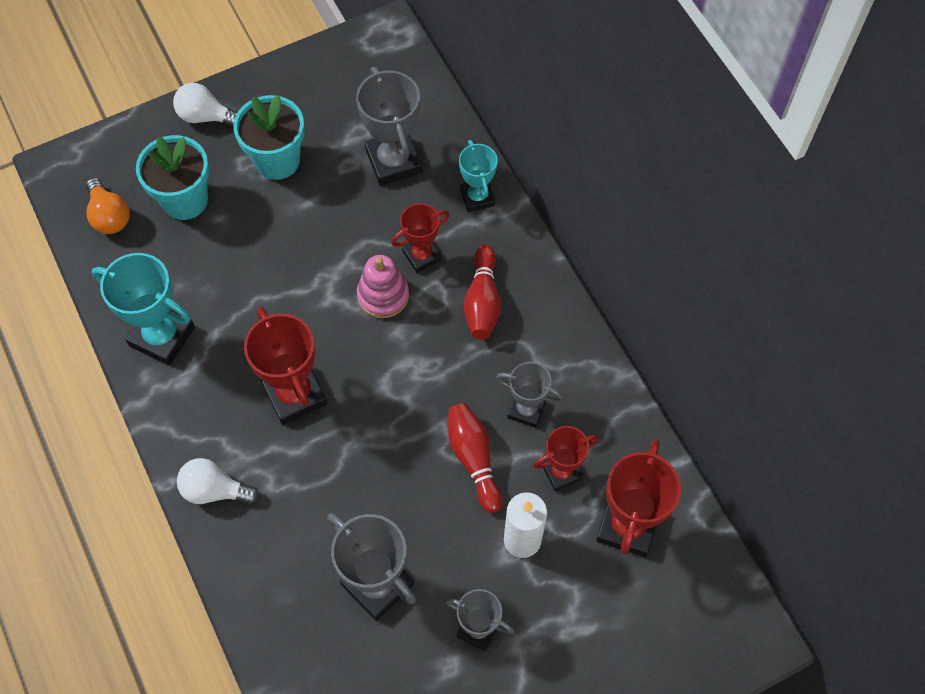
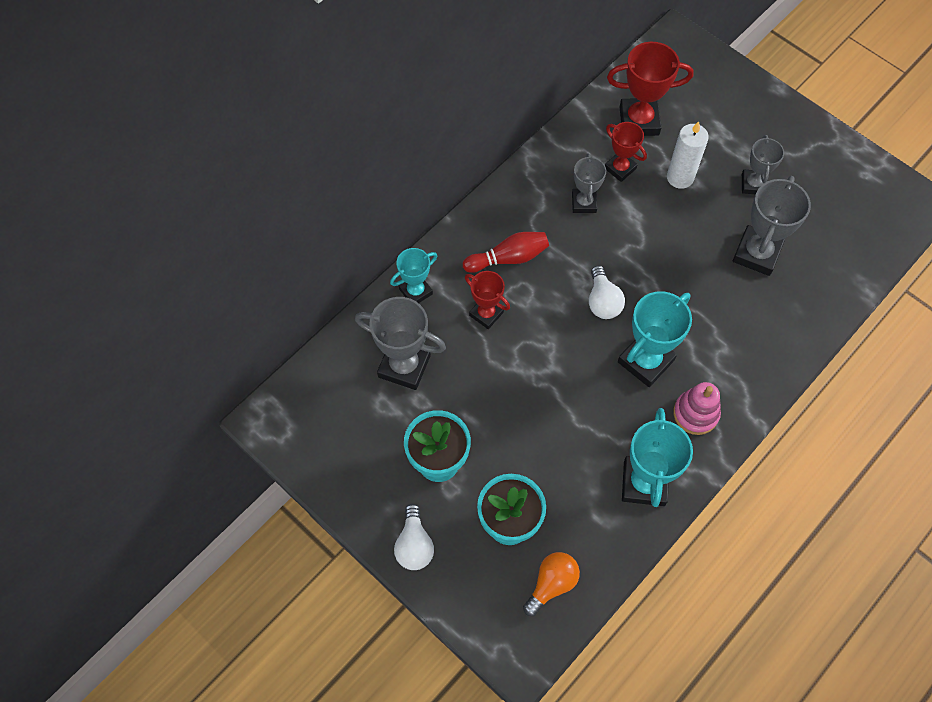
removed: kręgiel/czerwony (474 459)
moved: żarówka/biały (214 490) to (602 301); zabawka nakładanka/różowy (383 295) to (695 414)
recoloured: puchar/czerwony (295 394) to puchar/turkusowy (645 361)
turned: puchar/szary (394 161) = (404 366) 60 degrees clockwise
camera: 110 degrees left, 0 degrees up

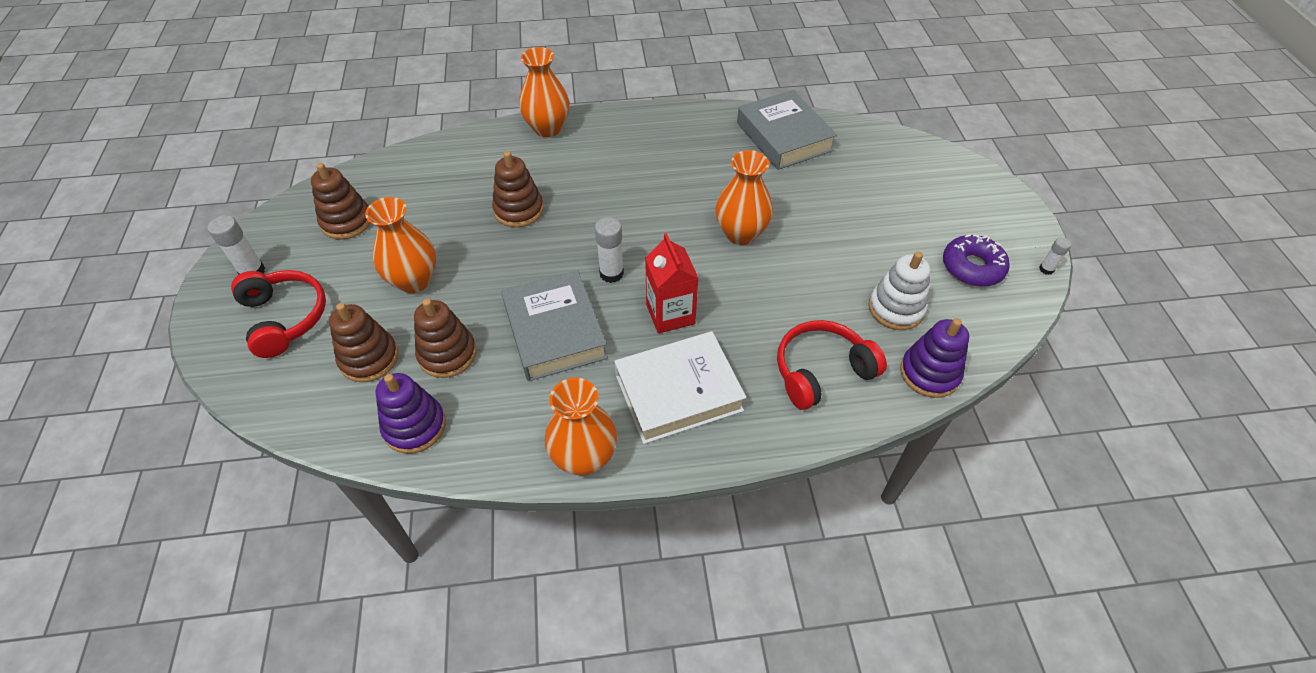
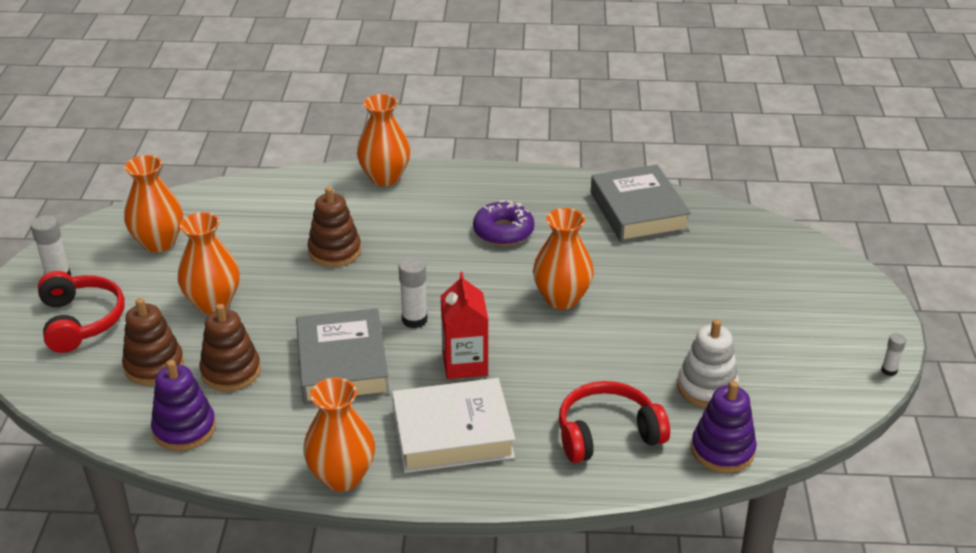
moved: donut/fioletowy (972 267) to (503 231)
replaced: zabawka nakładanka/brązowy (346 221) to wazon/pomarańczowy (159 243)
camera: 10 degrees right, 15 degrees down

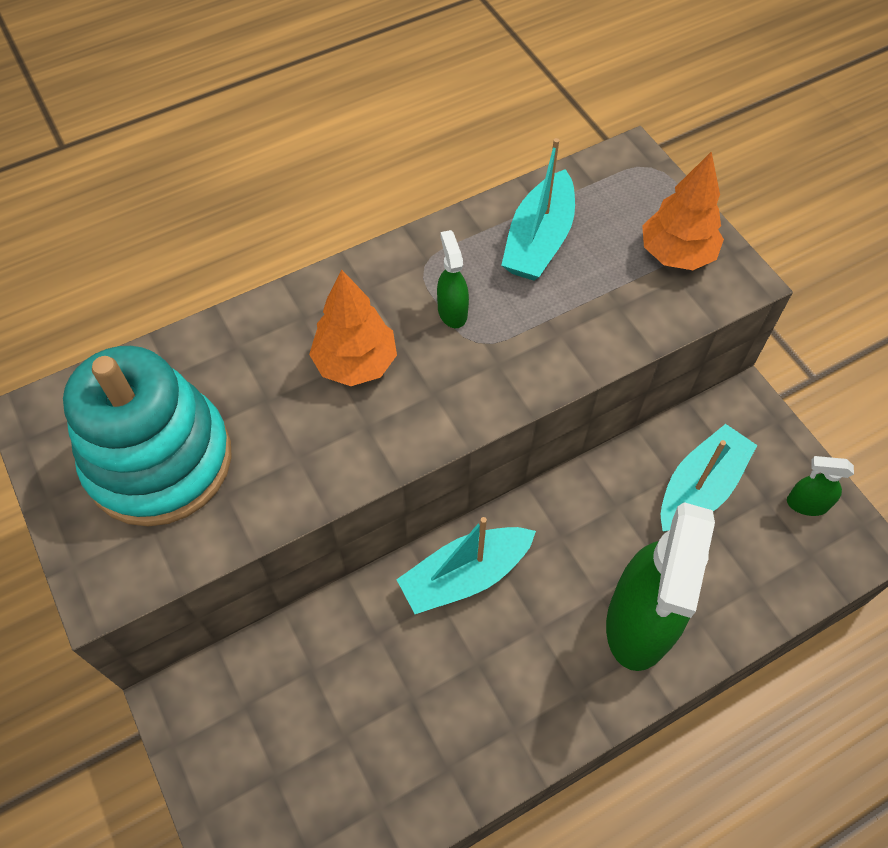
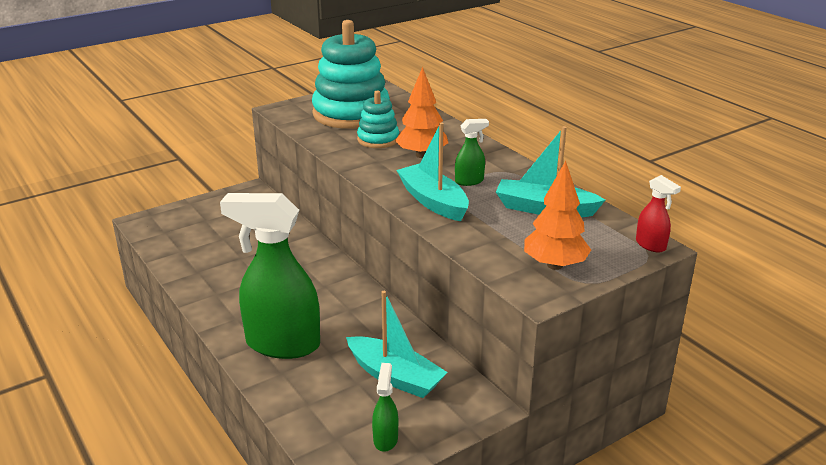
added: zabawka nakładanka/turkusowy (378 139); spryskiwacz/czerwony (651 245)
moved: łódka/turkusowy (465 576) to (433 201)
camera: 85 degrees right, 30 degrees down

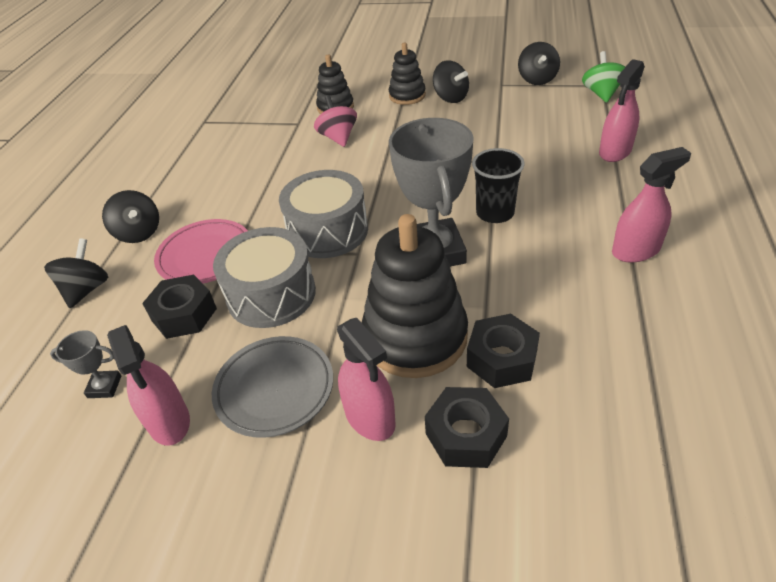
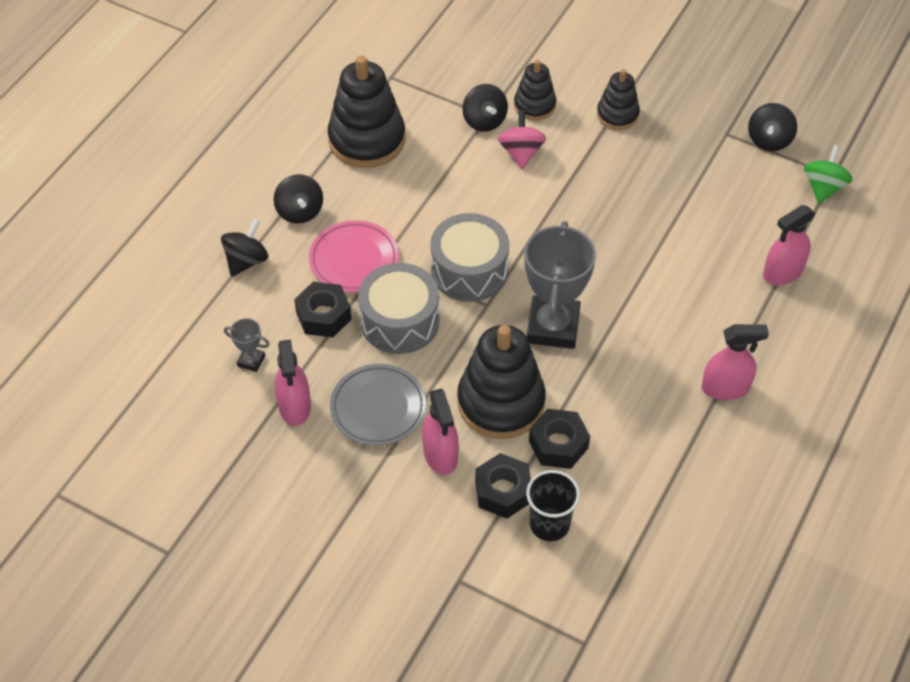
added: zabawka nakładanka/czarny (367 140)
moved: bączek/czarny (450 98) to (484 121); szklanka/czarny (495 213) to (549 524)
camera: 15 degrees right, 10 degrees up

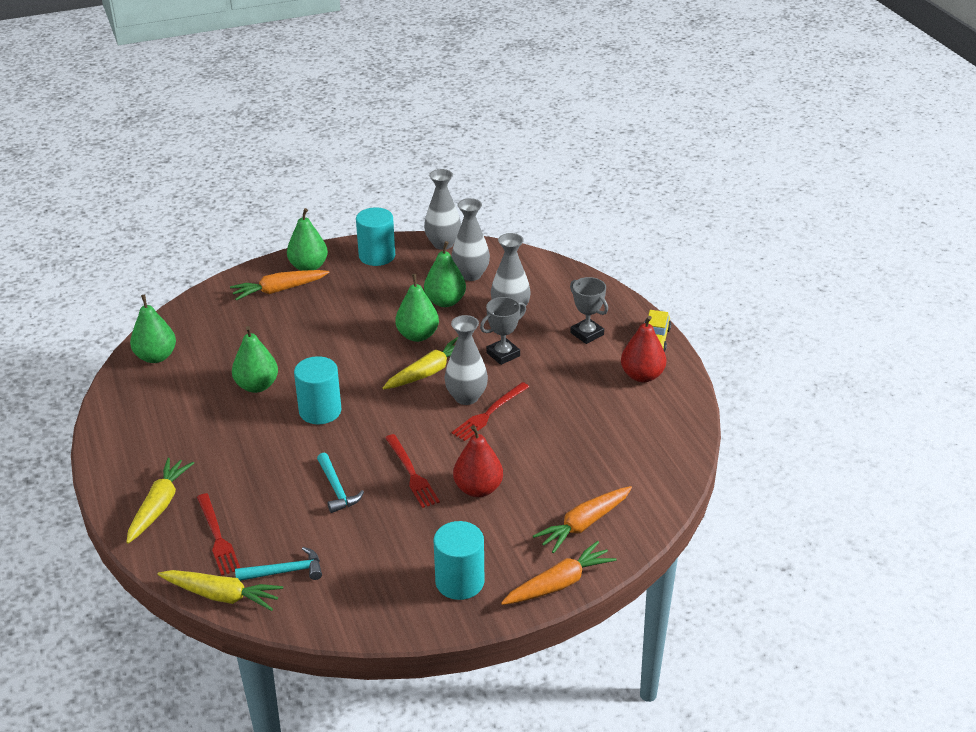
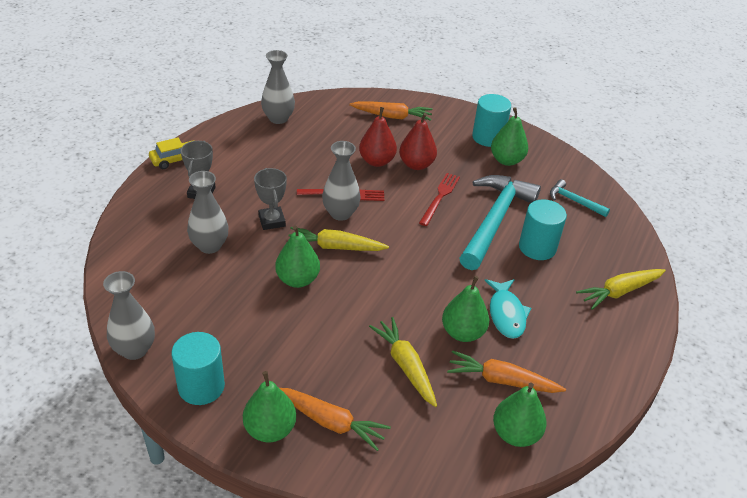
removed: widelec/czerwony (217 537)
added: ryba/turkusowy (506 314)
moved: marchewka/żółty (222 596) to (405 366); walec/turkusowy (320 411) to (537 247); gruszka/zielony (445 301) to (506 160); wazon/szary (470 275) to (278 118); marchewka/pomarańczowy (559 584) to (501 380); gruszka/czerwony (642 376) to (377 161)
turned: puchar/szary (503 354) = (272 221) 60 degrees clockwise
resized: młotek/turkusowy (337 489) = (494 220) x2.15
camera: 135 degrees left, 5 degrees up

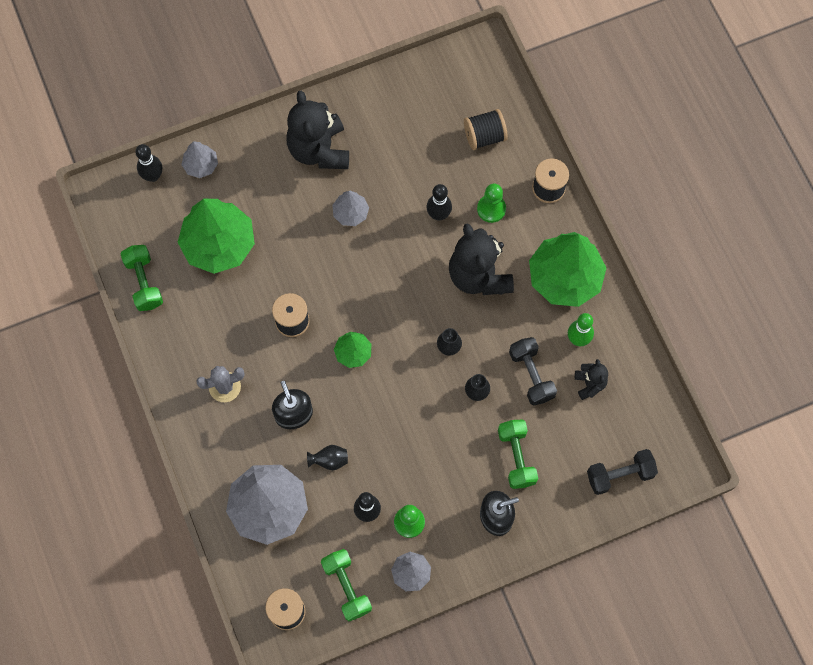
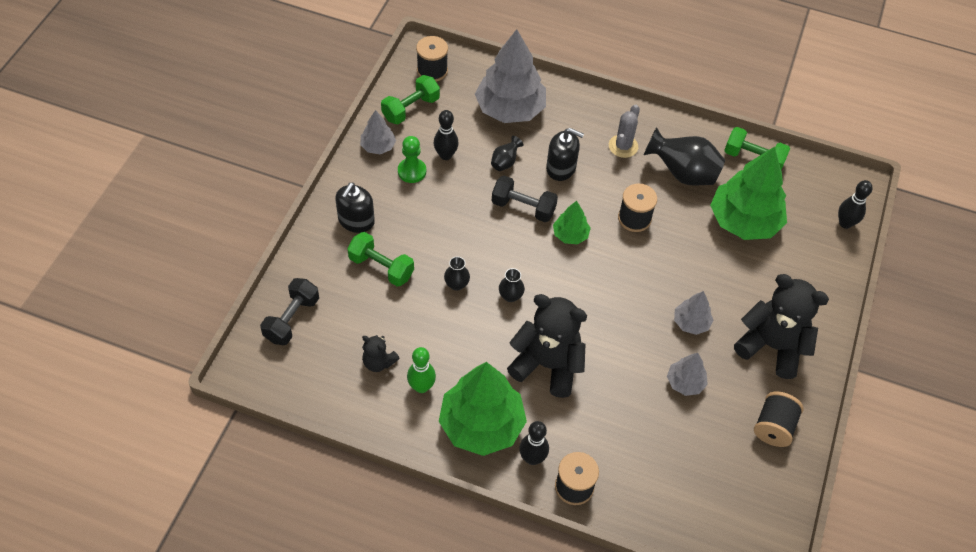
removed: pionek/zielony (491 209)
added: wazon/czarny (682 173)
moved: drzewko/szary (201 165) to (685 382); kręgiel/czarny (438 214) to (532 458); szpulka/czarny (484 136) to (773 427); hantel/czarny (531 375) to (523 207)
turned: hantel/zielony (346 587) = (410 109) 60 degrees counterclockwise
camera: 130 degrees right, 15 degrees down

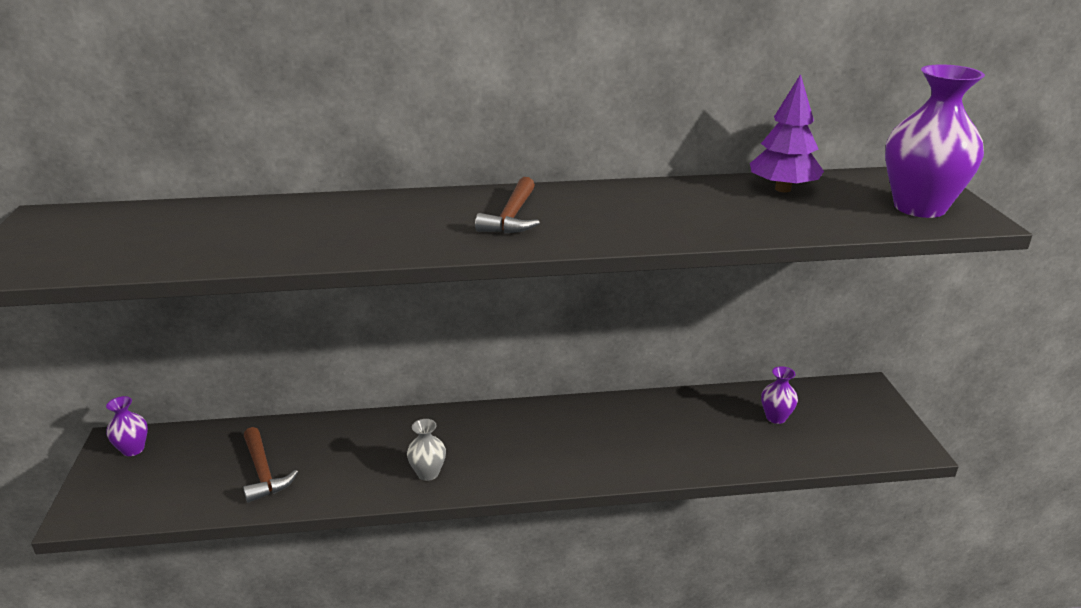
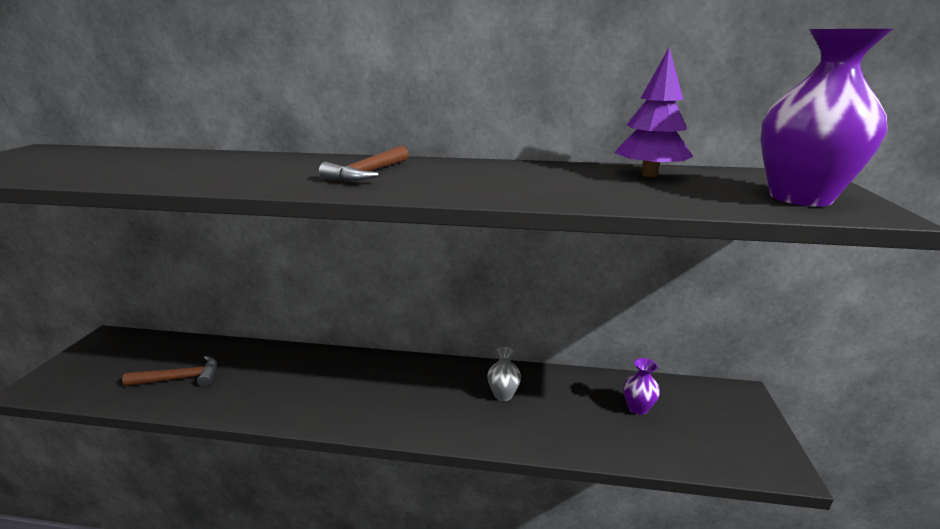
removed: wazon/fioletowy (133 449)
moved: wazon/szary (428 473) to (503 395)
turned: młotek/brązowy (263 472) = (180 378) 90 degrees counterclockwise
camera: 15 degrees right, 5 degrees down

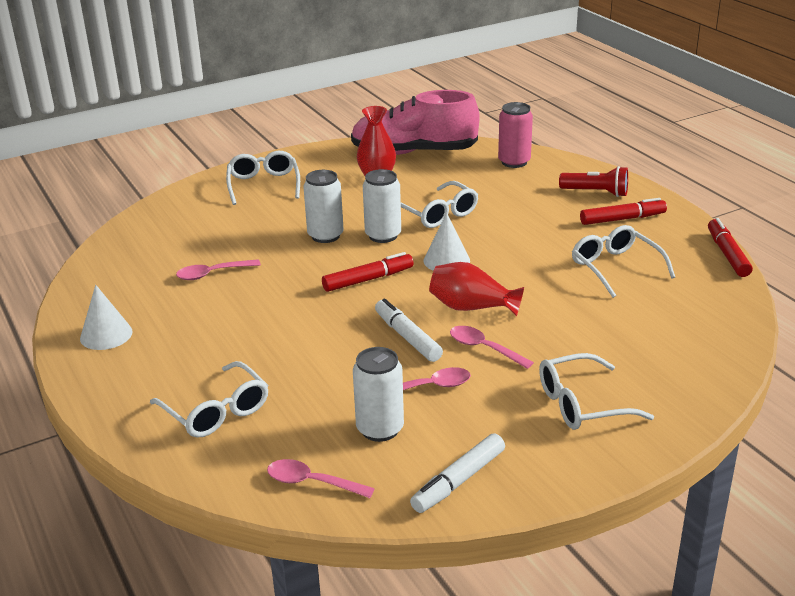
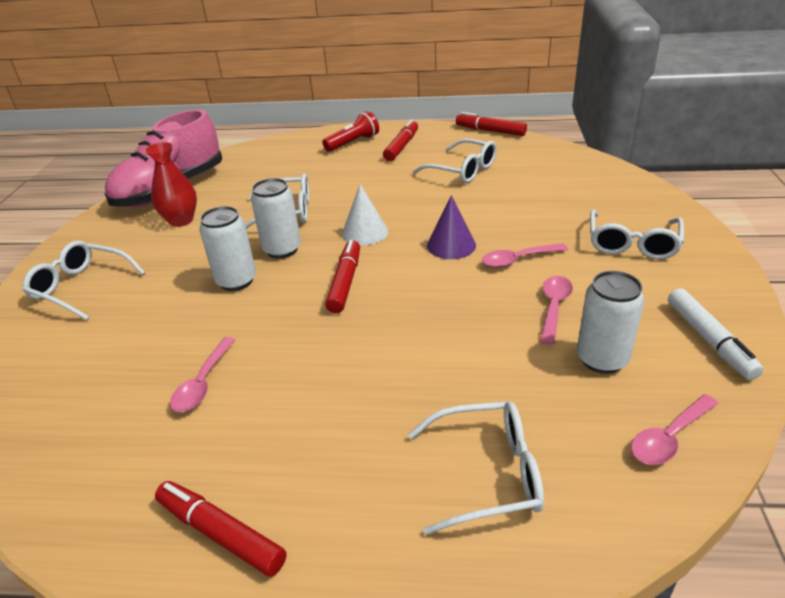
removed: flamaster/biały (407 337); puszka/różowy (514 162)
replaced: stożek/biały (106 335) to flamaster/czerwony (221 533); wazon/czerwony (471 307) to stożek/fioletowy (451 245)
turned: okulary/biały (615 268) = (462 170) 150 degrees counterclockwise
camera: 55 degrees left, 5 degrees up

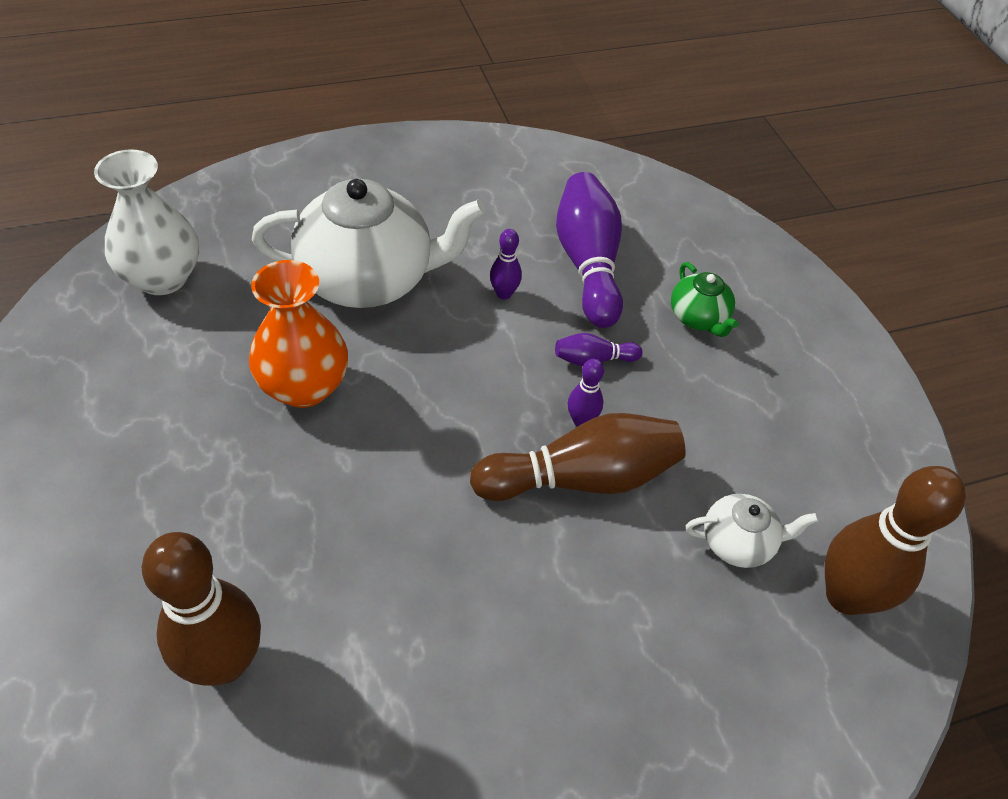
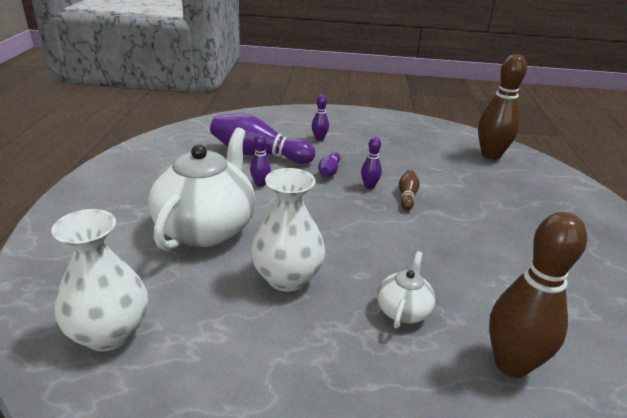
moved: imbryk/biały (738 542) to (403 310)
replaced: imbryk/zielony (698 318) to kręgiel/fioletowy (319 138)
recoloured: wazon/pomarańczowy (304 387) to wazon/biały (287 278)
resized: kręgiel/brązowy (581 478) = (407 196) x0.47
camera: 65 degrees left, 20 degrees down

